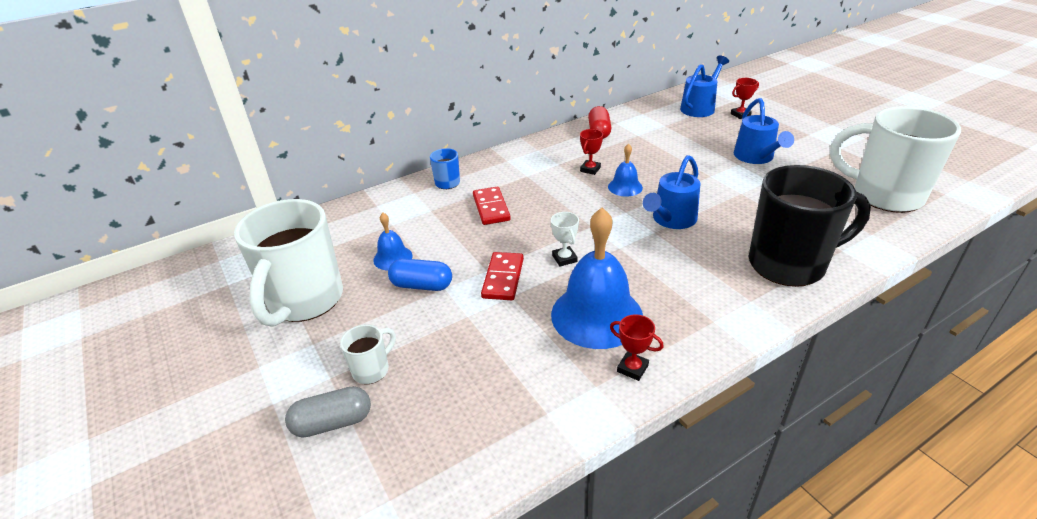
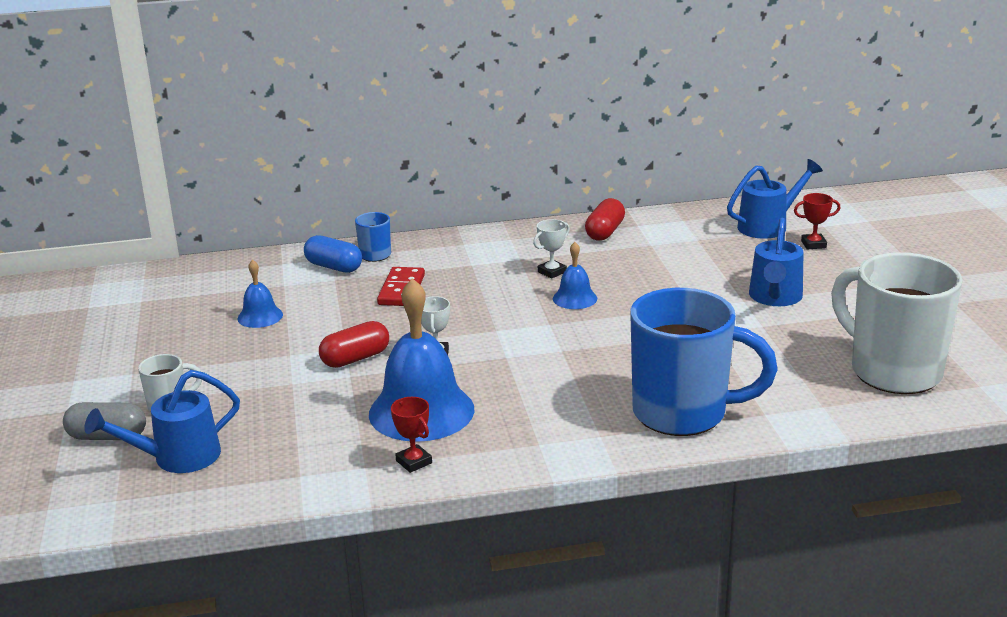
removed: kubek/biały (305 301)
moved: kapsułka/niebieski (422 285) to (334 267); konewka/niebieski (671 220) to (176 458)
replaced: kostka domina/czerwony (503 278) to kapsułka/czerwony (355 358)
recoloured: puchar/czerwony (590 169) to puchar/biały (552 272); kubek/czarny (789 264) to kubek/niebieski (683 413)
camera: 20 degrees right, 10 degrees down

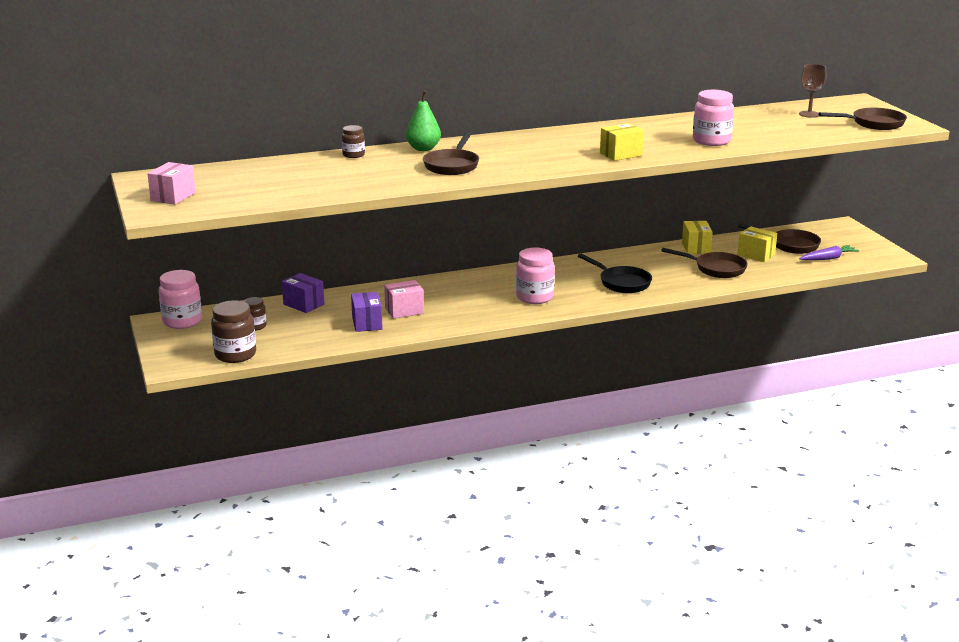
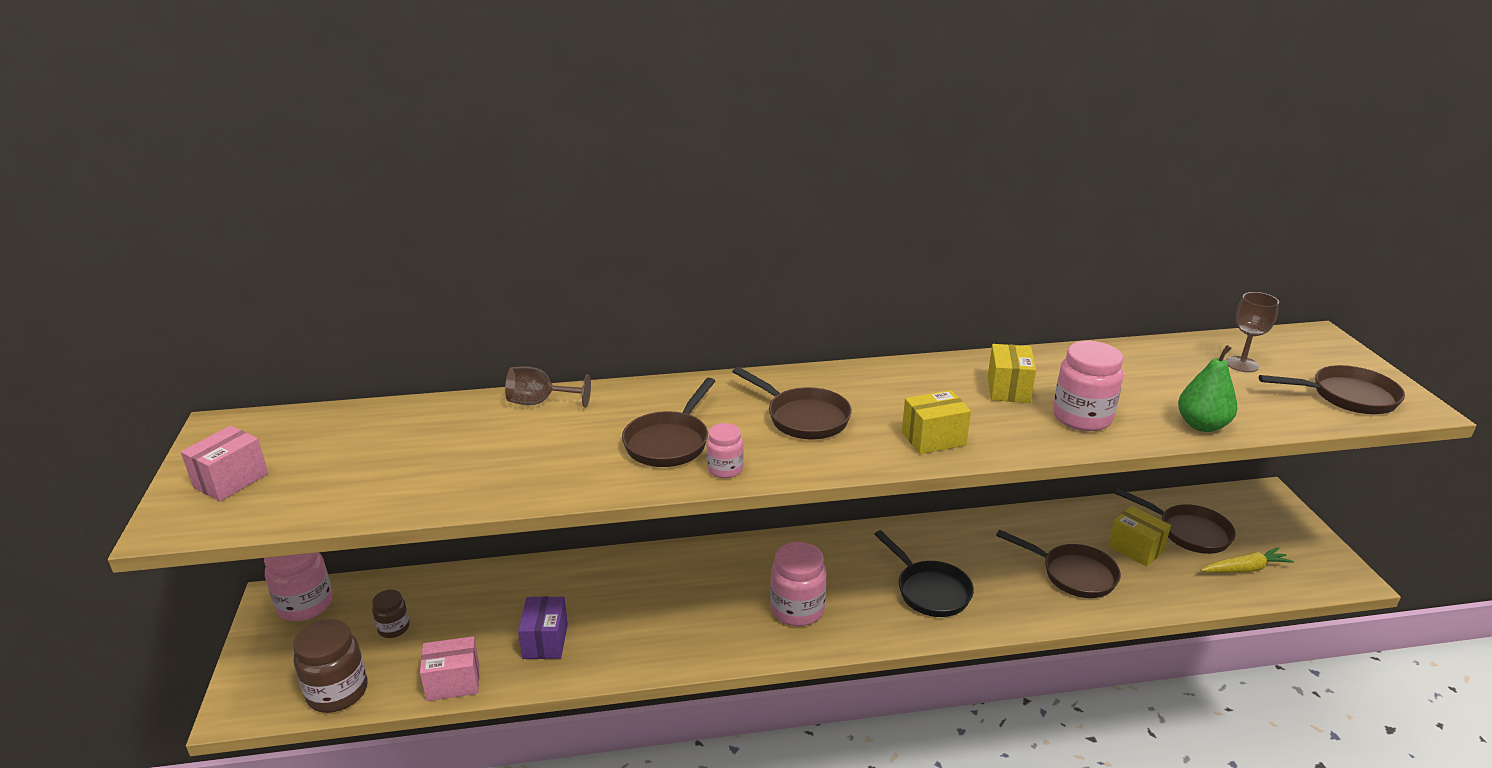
removed: pudełko/fioletowy (304 304)
added: słoik/różowy (725 469); patelnia/brązowy (803 417)
moved: pudełko/różowy (404 310) to (453 682); gruszka/zielony (423 149) to (1202 425); pudełko/żółty (696 248) to (1008 389)
replaced: słoik/brązowy (353 155) to kielich/brązowy (540 402)
recoloured: marchewka/fioletowy (828 258) to marchewka/żółty (1244 569)
camera: 10 degrees right, 5 degrees up

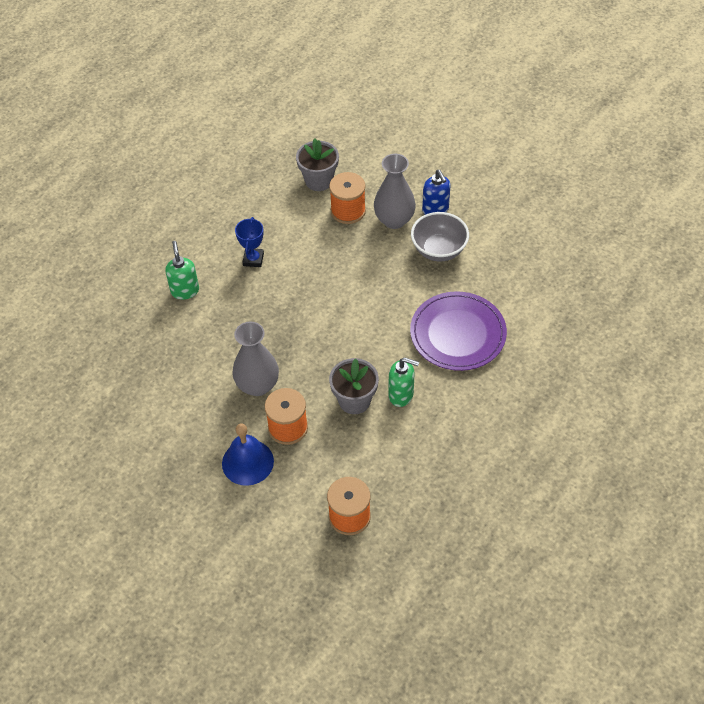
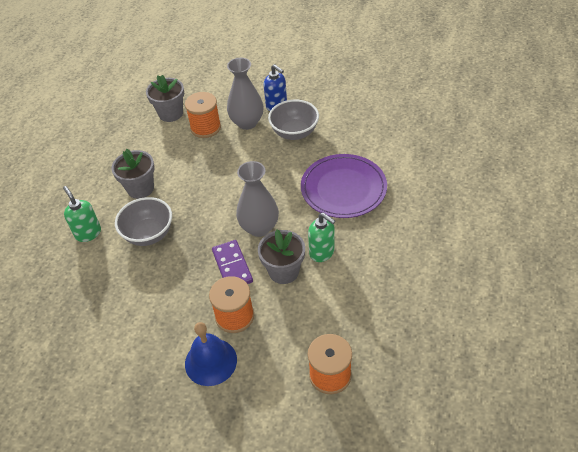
added: miska/szary (149 234); kostka domina/fioletowy (232 266)
moved: wazon/szary (257 385) to (259 227)
replaced: puchar/niebieski (253 259) to doniczka/szary (140 188)
turned: dozownik mydła/zielony (401 395) = (322 252) 45 degrees clockwise
camera: 20 degrees left, 5 degrees down

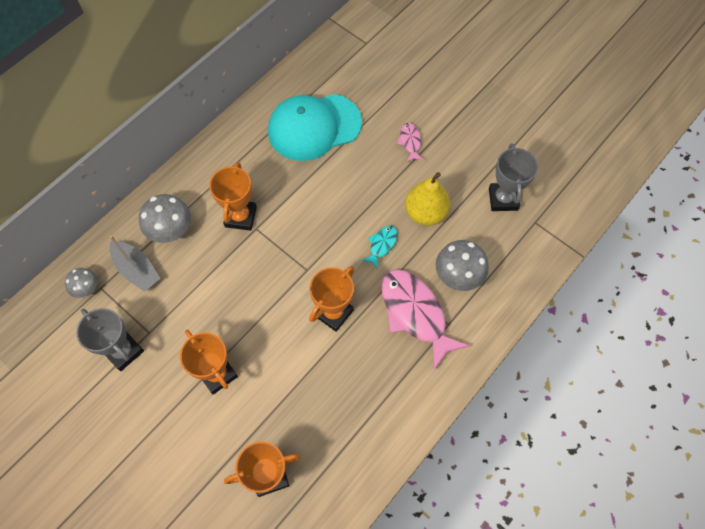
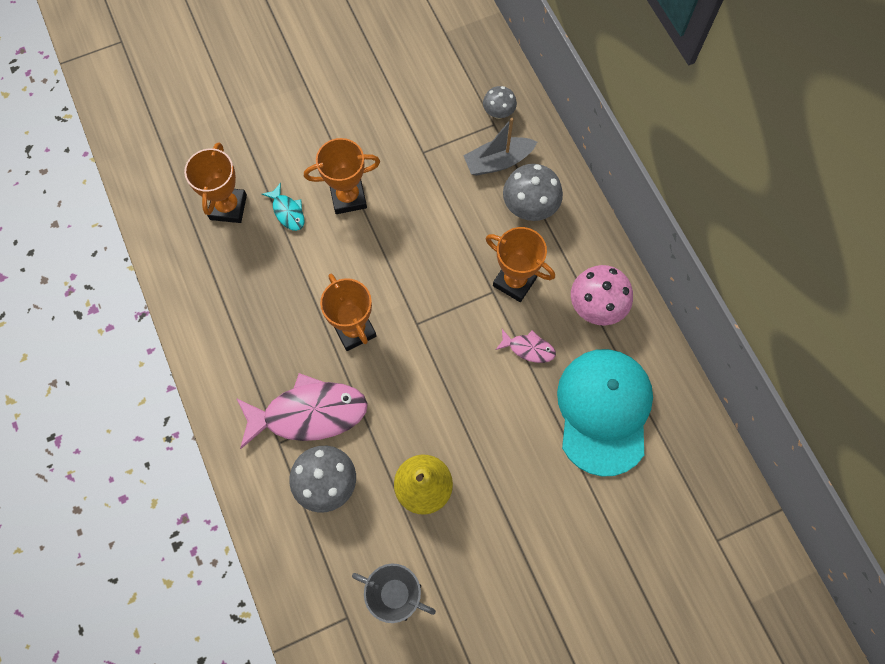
removed: puchar/szary (123 351)
added: grzyb/różowy (596 306)
moved: ryba/turkusowy (382 245) to (287 212); ryba/różowy (410 142) to (528 348)
camera: 115 degrees right, 5 degrees up

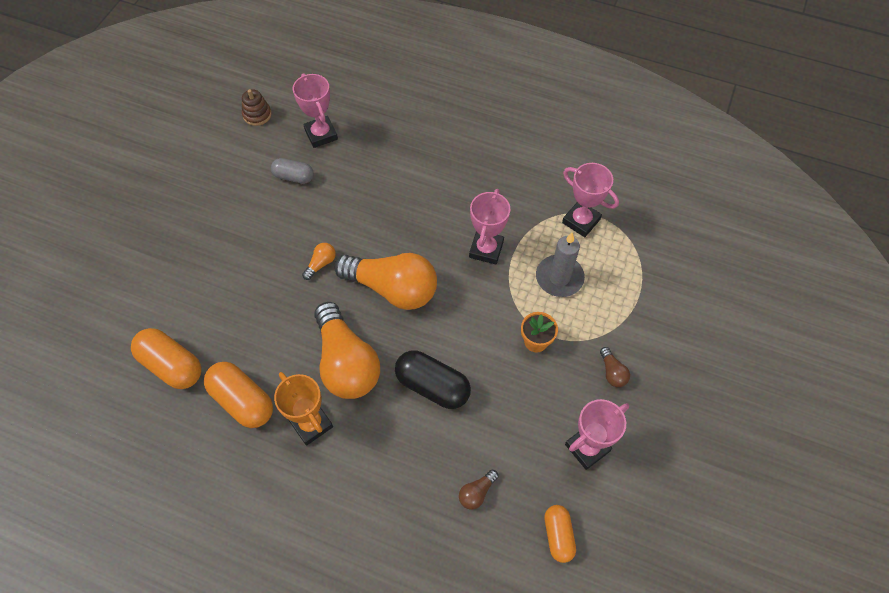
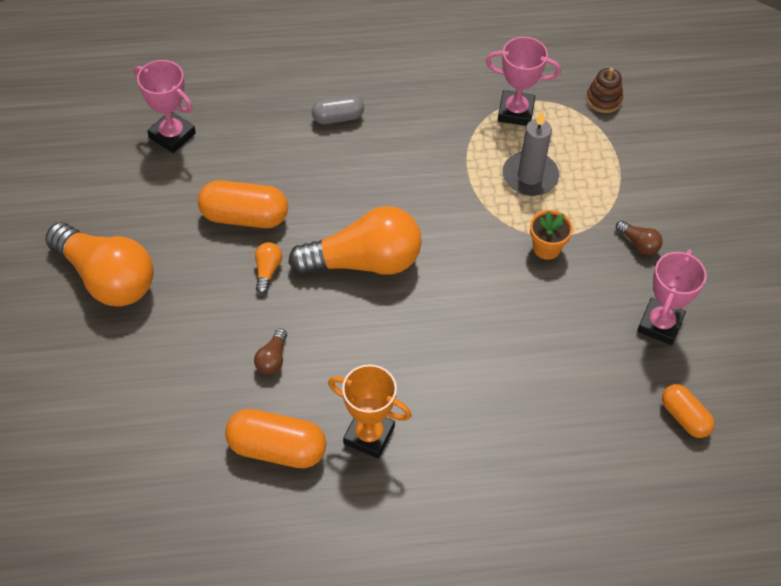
removed: kapsułka/czarny (432 386); puchar/różowy (486 249)
moved: kapsułka/pomarańczowy (172 365) to (244 217); zabawka nakładanka/brązowy (257 115) to (603 99); kapsułka/szary (294 177) to (338 118); żarówka/pomarańczowy (346 362) to (107 278); żarówka/brązowy (477 492) to (272 359)
camera: 30 degrees left, 5 degrees down

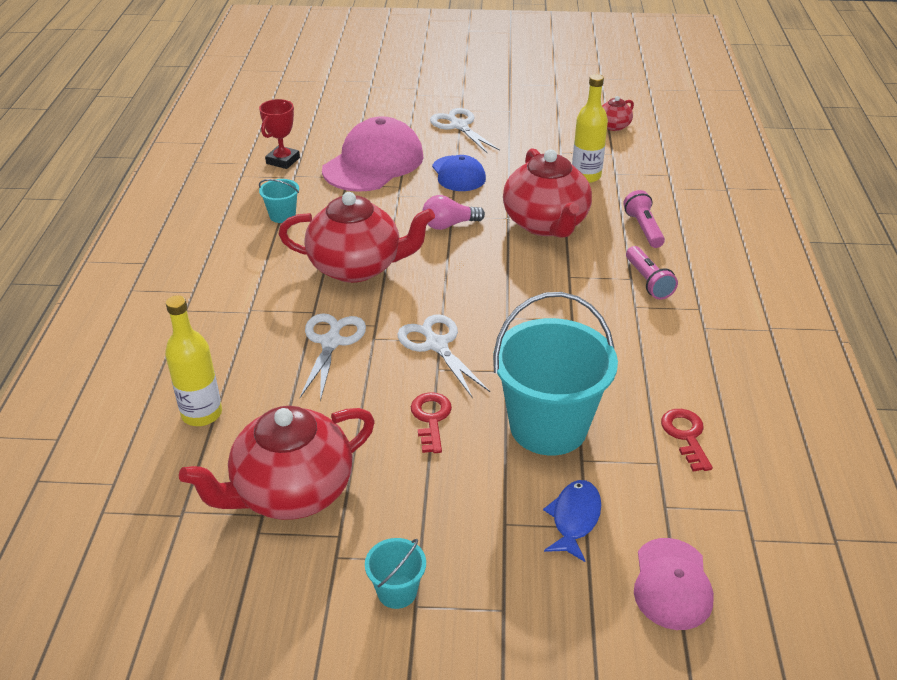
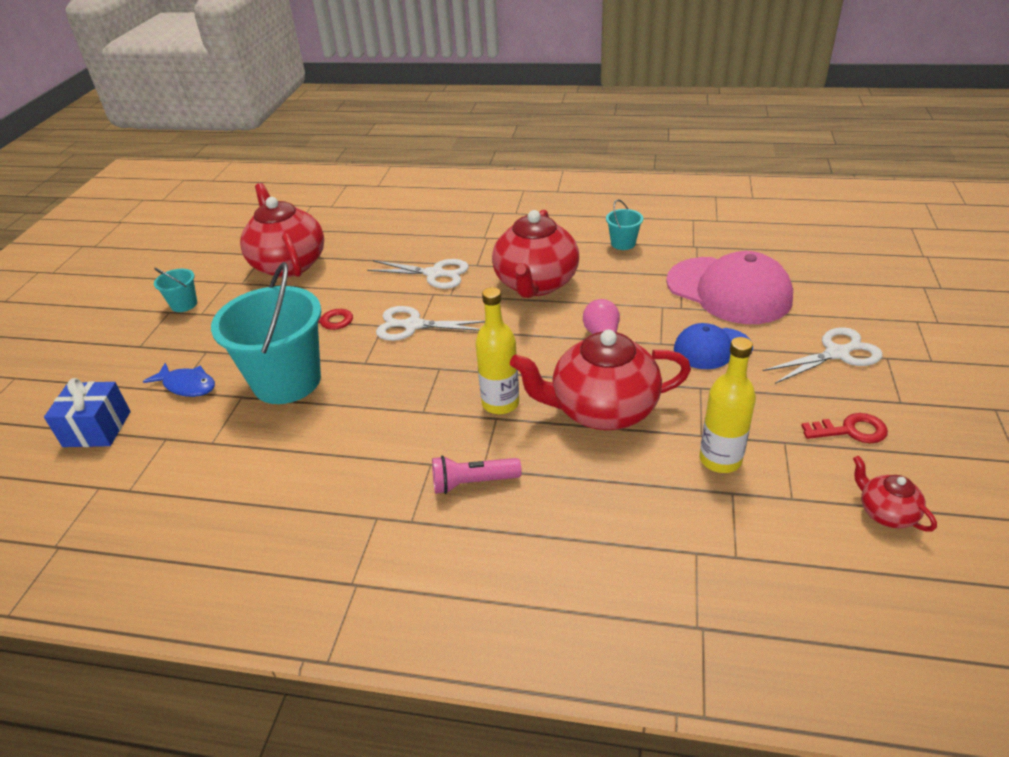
removed: puchar/czerwony (283 161); latarka/różowy (643 228)
moved: butelka/żółty (202 414) to (500 403); klucz/czerwony (686 436) to (850 430)
replaced: czapka/różowy (672 584) to prezent/niebieski (97 429)
turned: nożyczki/biały (436 345) = (413 325) 150 degrees counterclockwise
camera: 100 degrees right, 0 degrees up

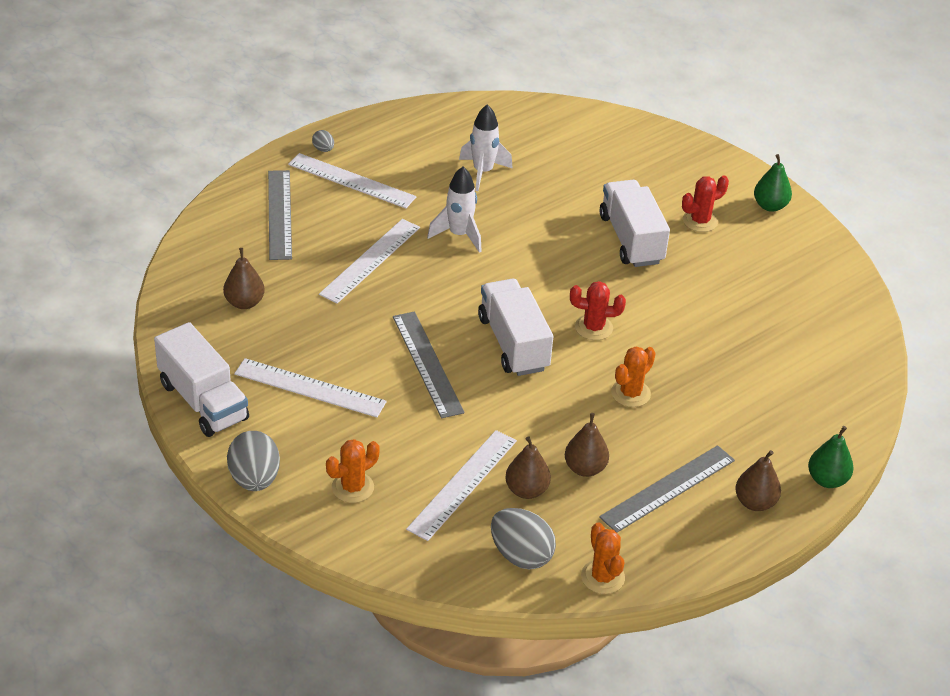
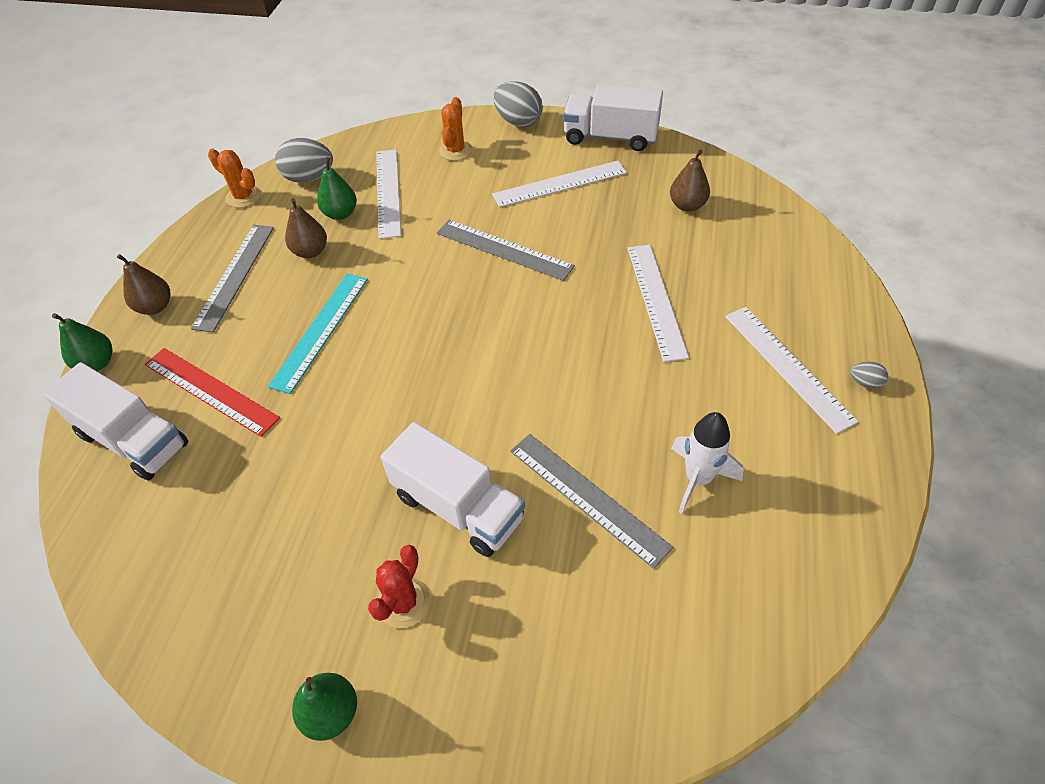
removed: rakieta/biały (459 235); kaktus/czerwony (593 327)
added: linijka/czerwony (210 390)
moved: linijka/szary (279 214) to (587 497); ciężarówka/biały (513 343) to (133 439)
replaced: kaktus/pomarańczowy (630 393) to linijka/turkusowy (320 330)
recoloured: gruszka/brązowy (526 490) to gruszka/zielony (340 214)
turned: linijka/biały (351 181) = (787 366) 75 degrees clockwise
camera: 145 degrees right, 10 degrees up

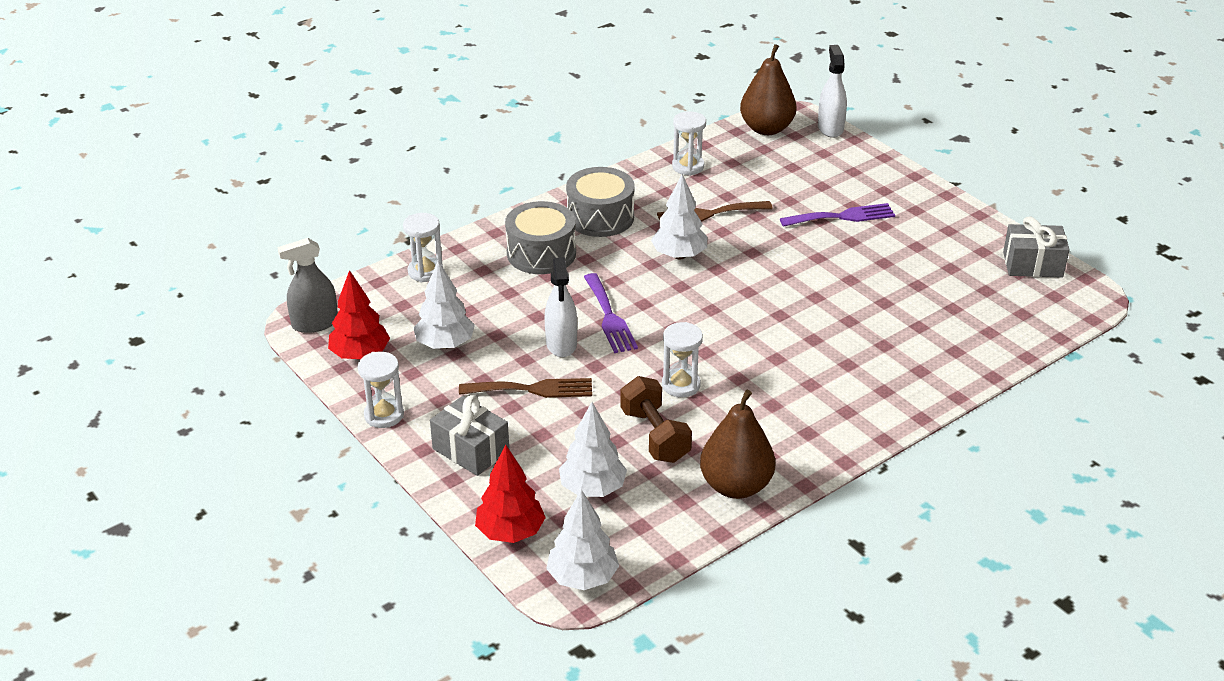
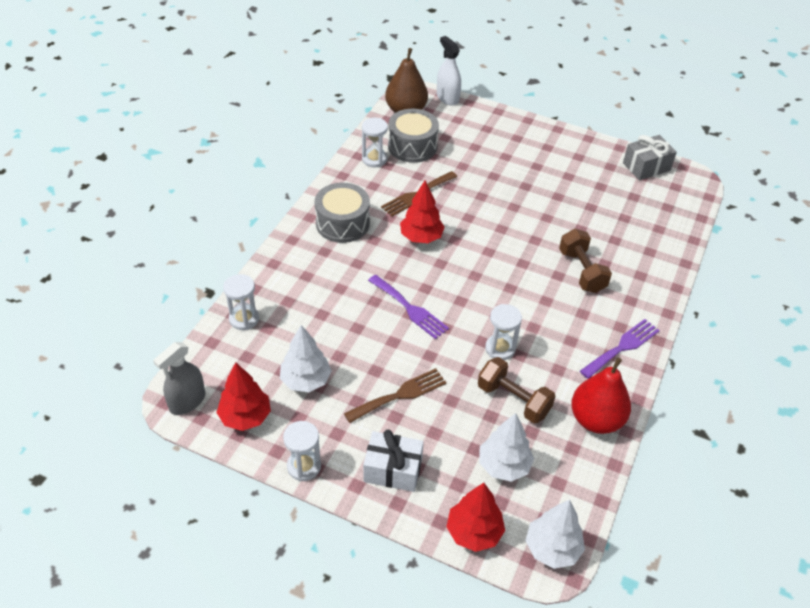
removed: spryskiwacz/biały (561 344)
added: hantel/brązowy (582 271)
moved: bęben/szary (541 253) to (412 146); widelec/fioletowy (842 216) to (622 347)
recoloured: prezent/szary (471 450) to prezent/biały (393 470); drzewko/biały (679 255) to drzewko/czerwony (421 237); gruszka/brązowy (736 486) to gruszka/czerwony (596 419)
camera: 30 degrees left, 10 degrees up

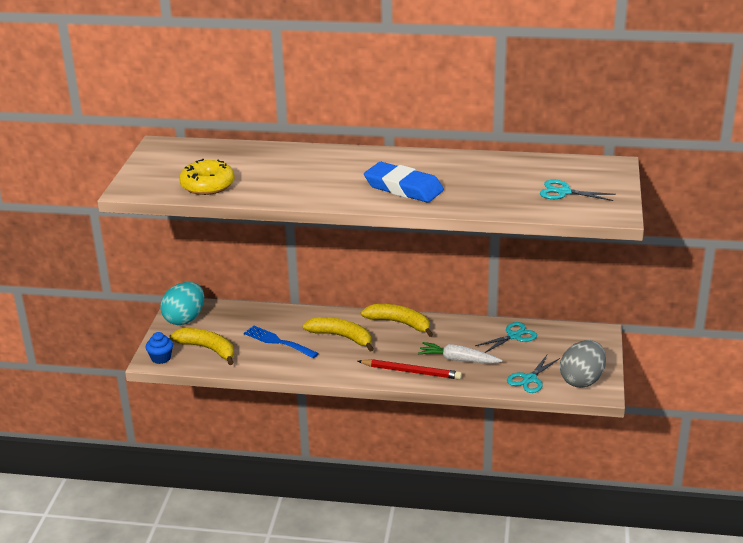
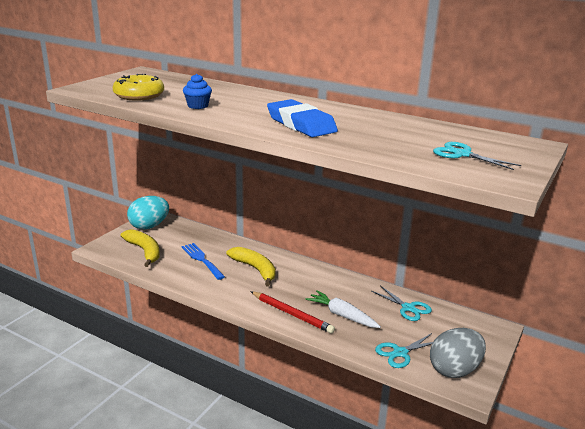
removed: banan/żółty (399 323)
moved: muffinka/niebieski (161 358) to (198 106)
turned: nożyczki/turkusowy (514 336) = (408 308) 60 degrees clockwise
camera: 20 degrees right, 5 degrees down

